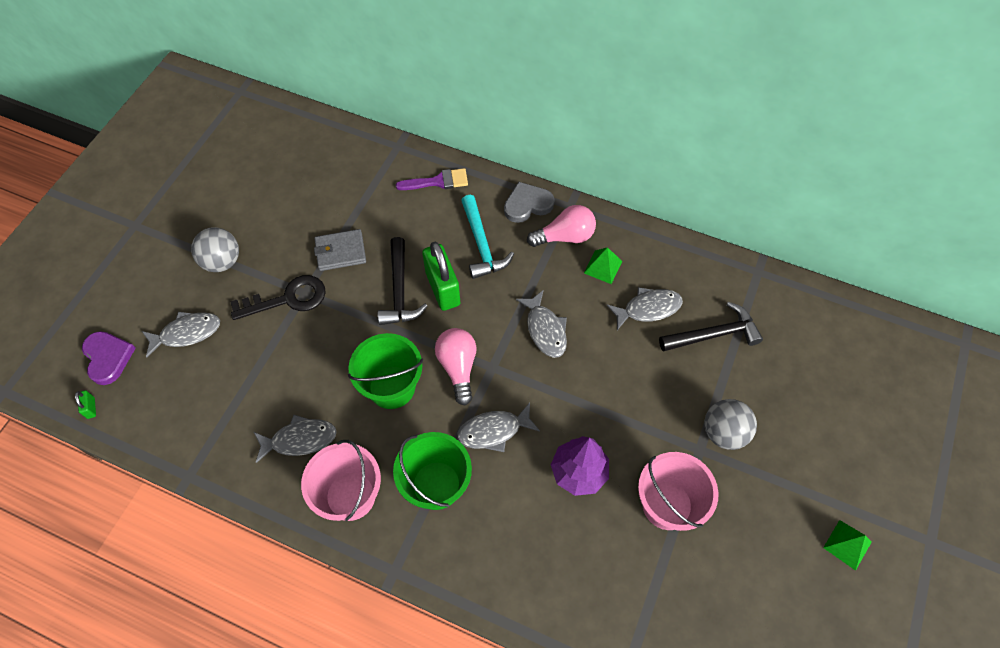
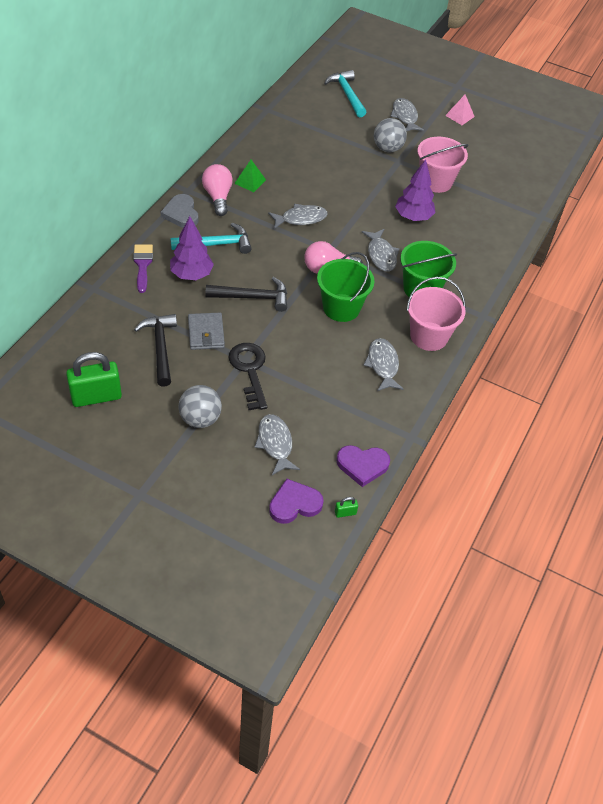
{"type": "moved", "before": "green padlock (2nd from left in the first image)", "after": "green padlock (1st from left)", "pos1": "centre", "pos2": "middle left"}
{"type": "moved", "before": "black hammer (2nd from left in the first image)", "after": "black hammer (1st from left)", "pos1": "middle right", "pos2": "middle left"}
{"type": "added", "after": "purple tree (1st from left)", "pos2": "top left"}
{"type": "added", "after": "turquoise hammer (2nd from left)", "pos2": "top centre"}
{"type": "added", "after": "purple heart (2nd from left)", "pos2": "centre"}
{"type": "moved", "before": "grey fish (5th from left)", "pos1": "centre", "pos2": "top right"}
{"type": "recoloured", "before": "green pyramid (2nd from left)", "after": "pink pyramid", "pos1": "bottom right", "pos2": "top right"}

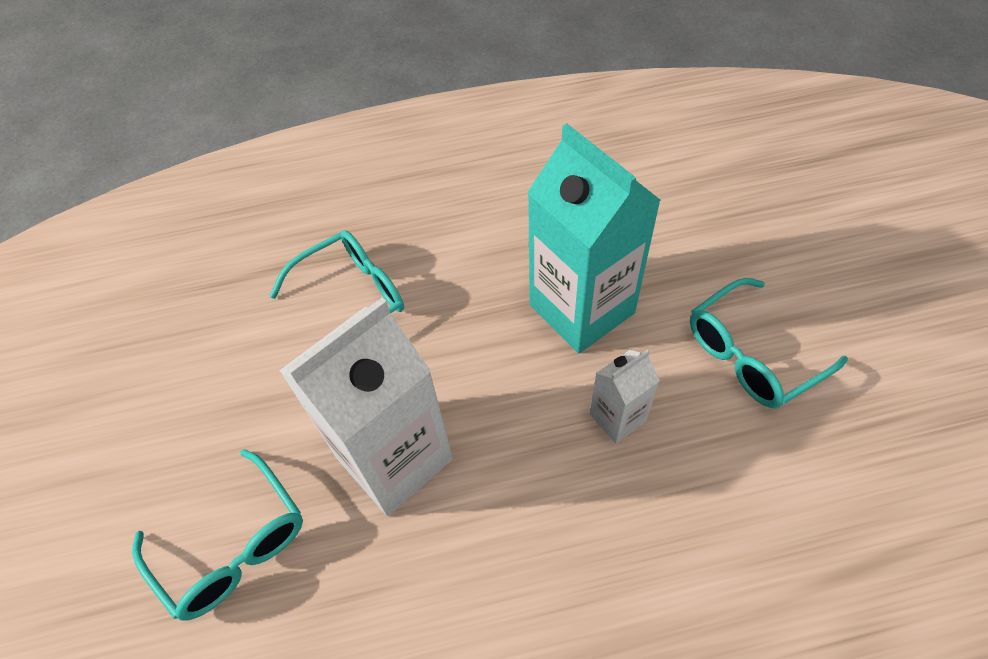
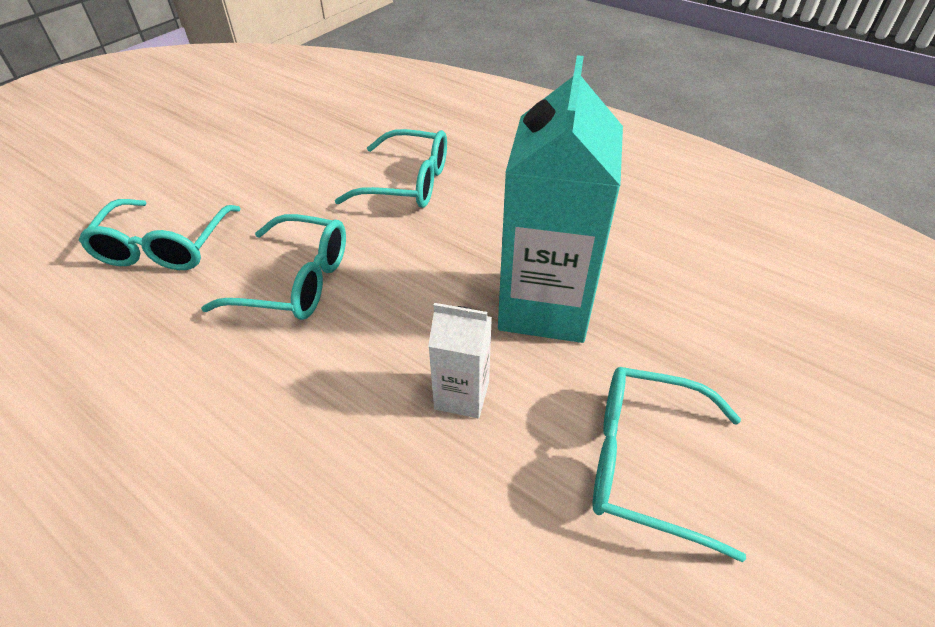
{"type": "replaced", "before": "white carton (1st from left)", "after": "turquoise glasses (2nd from left)", "pos1": "centre", "pos2": "middle left"}

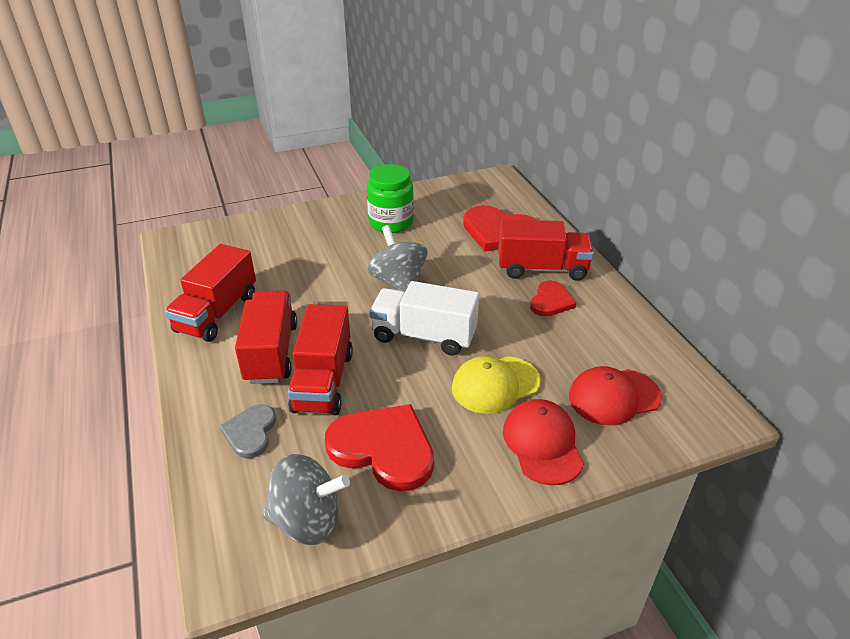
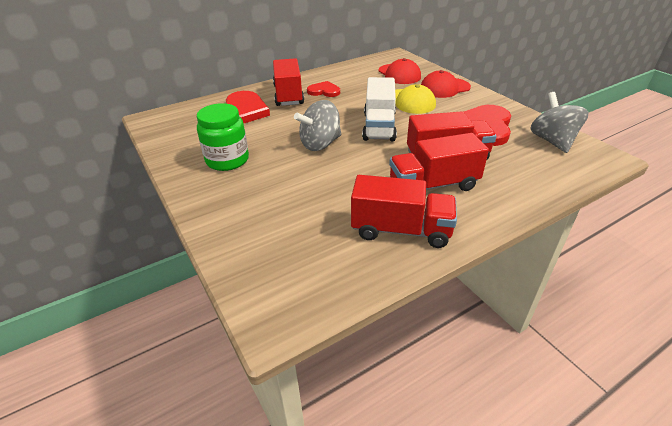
{"type": "removed", "before": "grey heart", "pos1": "bottom left"}

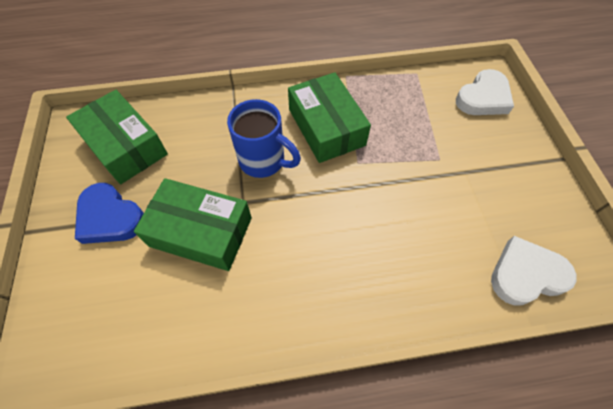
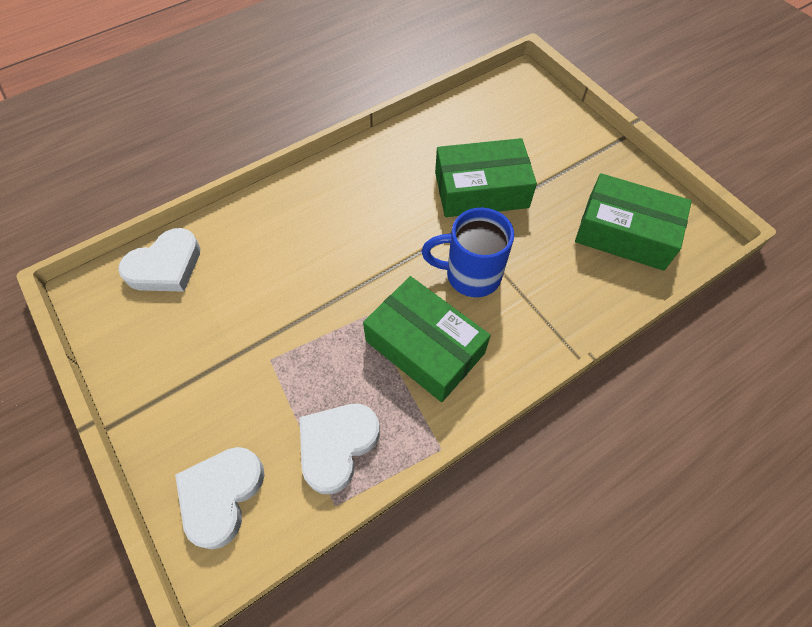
{"type": "added", "after": "white heart (3rd from left)", "pos2": "bottom centre"}
{"type": "removed", "before": "blue heart", "pos1": "middle left"}

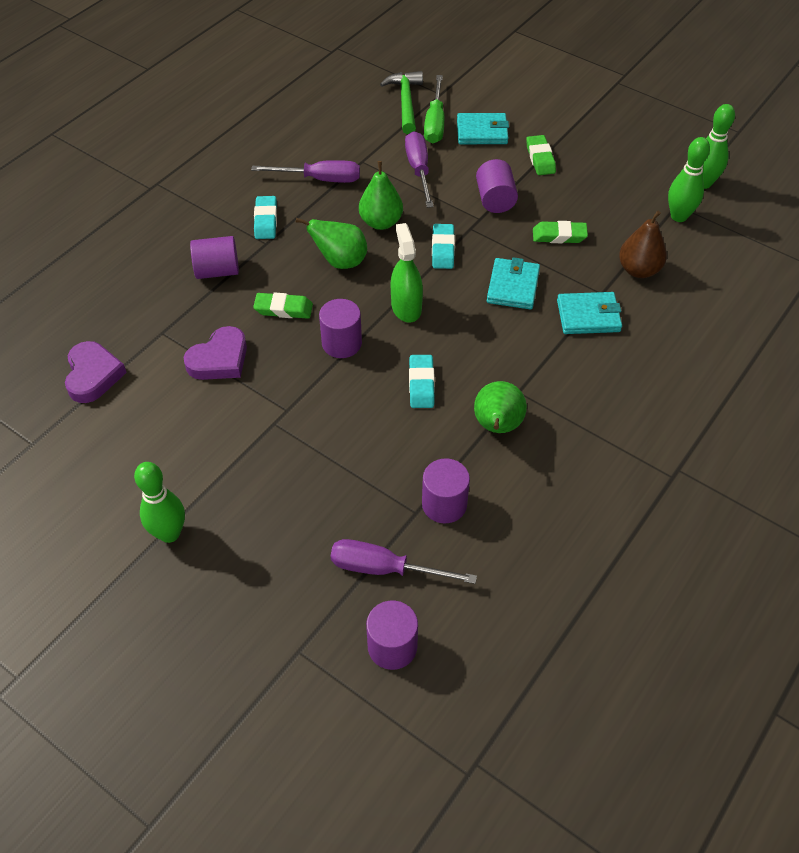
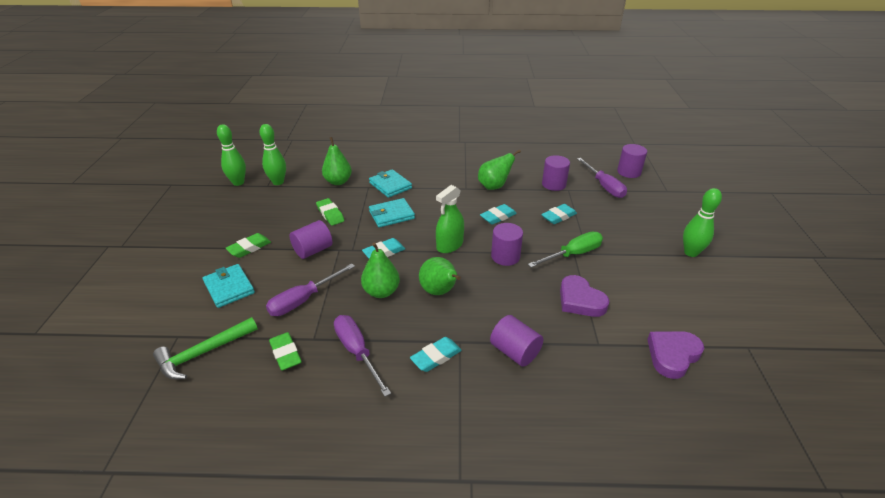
{"type": "moved", "before": "green eraser (1st from left in the first image)", "after": "green eraser (2nd from left)", "pos1": "centre", "pos2": "bottom left"}
{"type": "recoloured", "before": "brown pear", "after": "green pear (1st from left)", "pos1": "top right", "pos2": "top centre"}
{"type": "moved", "before": "green screwdriver", "pos1": "top centre", "pos2": "centre"}
{"type": "added", "after": "turquoise eraser (4th from left)", "pos2": "centre"}
{"type": "turned", "before": "purple heart (2nd from left in the first image)", "pos1": "middle left", "pos2": "centre", "turn": -135}

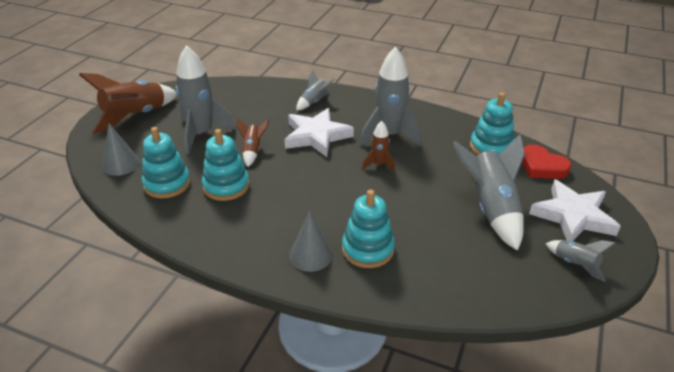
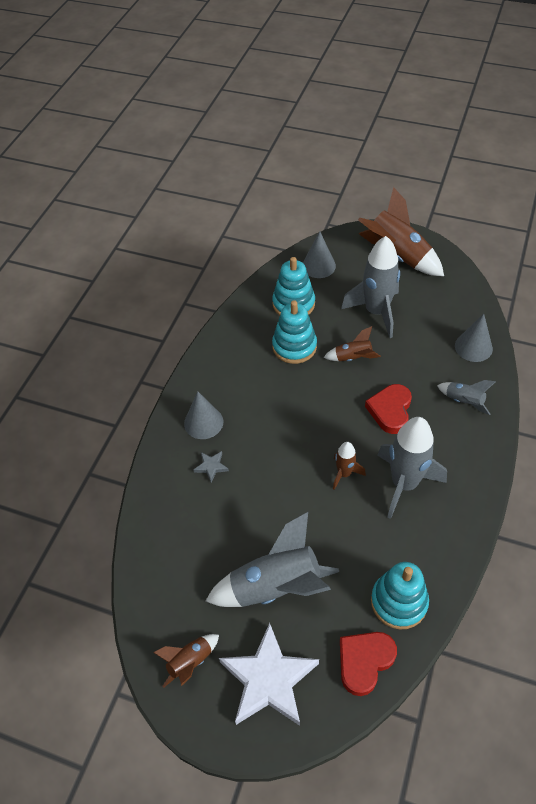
{"type": "recoloured", "before": "grey rocket (5th from left)", "after": "brown rocket (1st from left)", "pos1": "bottom right", "pos2": "bottom centre"}
{"type": "replaced", "before": "turquoise stacking toy (3rd from left)", "after": "grey star", "pos1": "centre", "pos2": "centre"}
{"type": "replaced", "before": "white star (1st from left)", "after": "red heart (2nd from left)", "pos1": "centre", "pos2": "middle right"}
{"type": "added", "after": "grey cone (3rd from left)", "pos2": "middle right"}

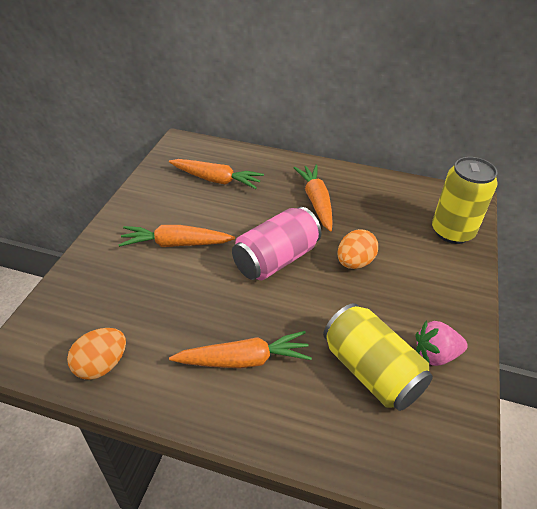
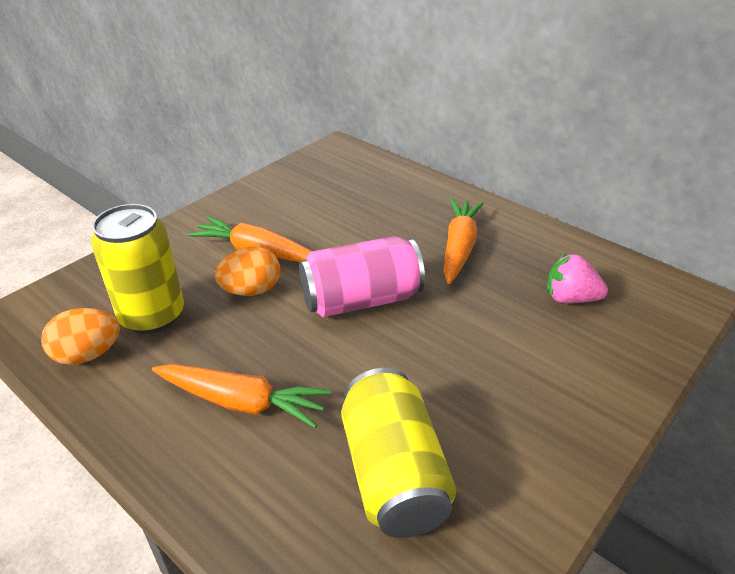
{"type": "moved", "before": "yellow can (2nd from left in the first image)", "after": "yellow can (1st from left)", "pos1": "middle right", "pos2": "middle left"}
{"type": "moved", "before": "orange egg (2nd from left)", "pos1": "middle right", "pos2": "centre"}
{"type": "moved", "before": "pink strawberry", "pos1": "bottom right", "pos2": "middle right"}
{"type": "removed", "before": "orange carrot (2nd from left)", "pos1": "centre"}

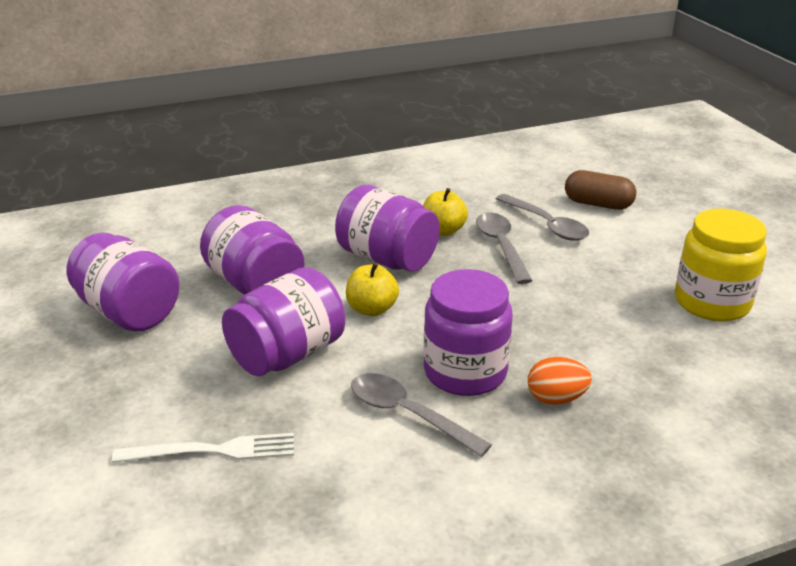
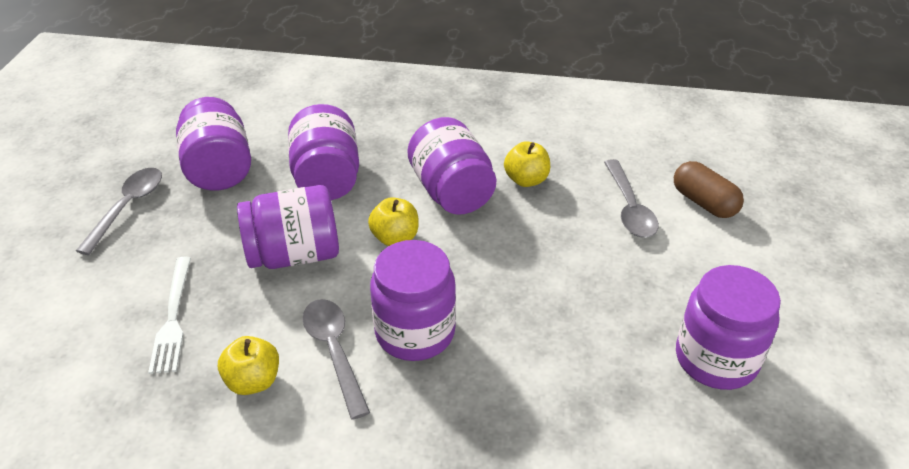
{"type": "moved", "before": "grey spoon (2nd from left in the first image)", "after": "grey spoon (1st from left)", "pos1": "centre", "pos2": "middle left"}
{"type": "turned", "before": "white fork", "pos1": "bottom left", "pos2": "bottom left", "turn": 60}
{"type": "added", "after": "yellow apple (1st from left)", "pos2": "bottom left"}
{"type": "recoloured", "before": "yellow jar", "after": "purple jar (6th from left)", "pos1": "middle right", "pos2": "bottom right"}
{"type": "removed", "before": "orange egg", "pos1": "bottom right"}

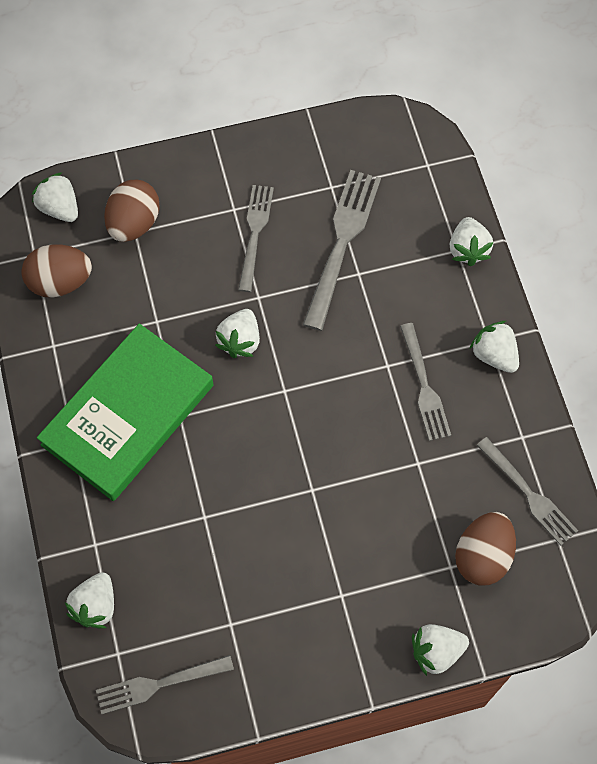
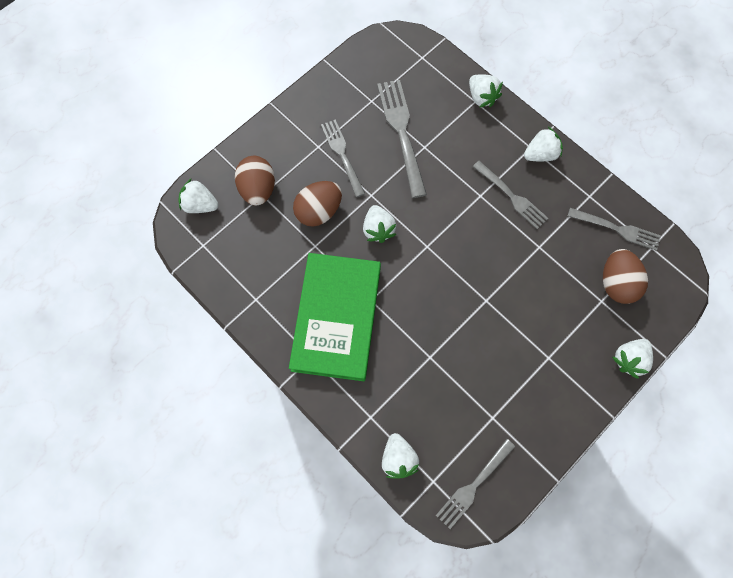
{"type": "moved", "before": "brown egg (1st from left in the first image)", "after": "brown egg (2nd from left)", "pos1": "middle left", "pos2": "centre"}
{"type": "turned", "before": "white strawberry (6th from left in the first image)", "pos1": "middle right", "pos2": "top right", "turn": 135}

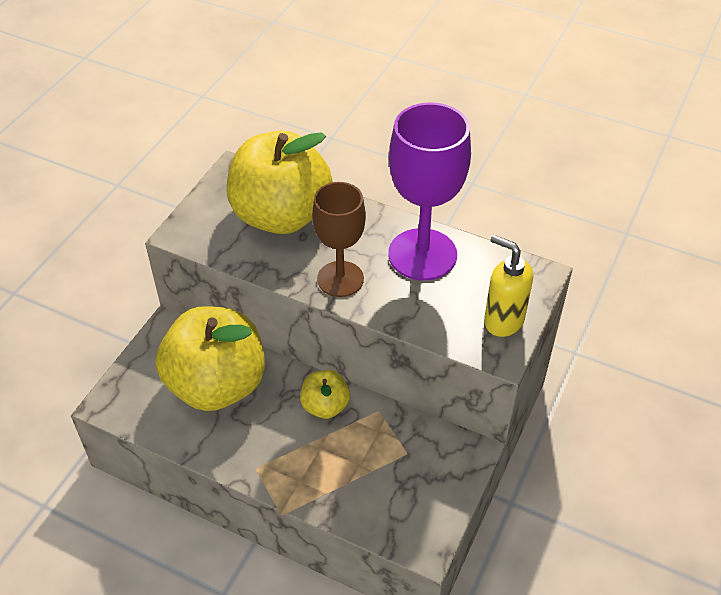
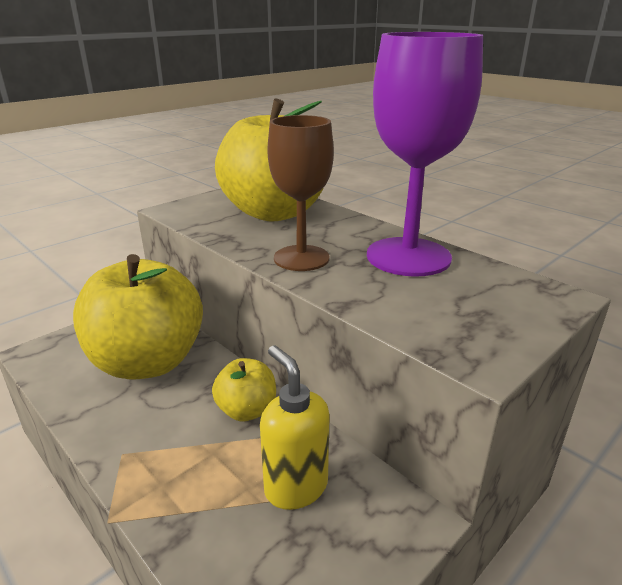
{"type": "moved", "before": "yellow soap dispenser", "pos1": "middle right", "pos2": "bottom centre"}

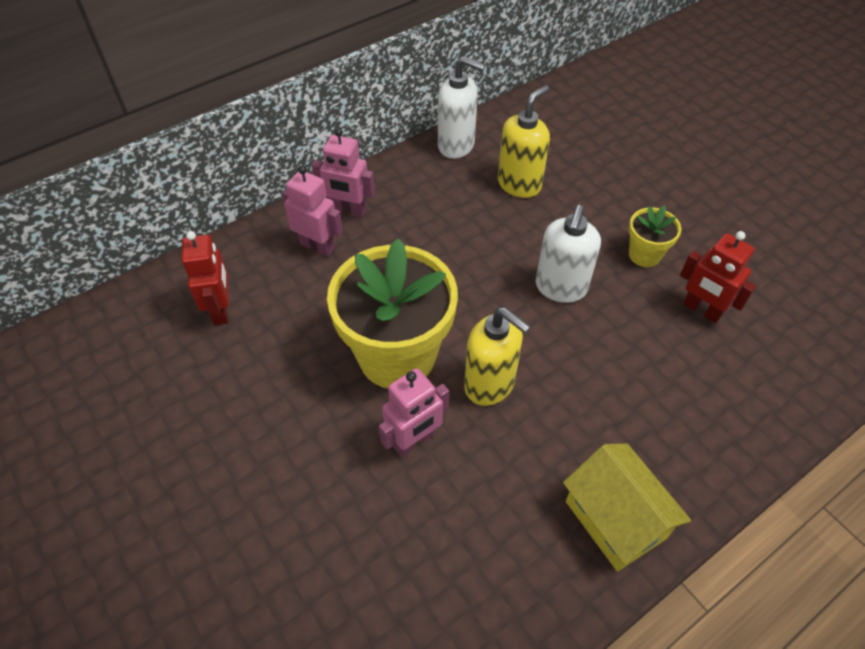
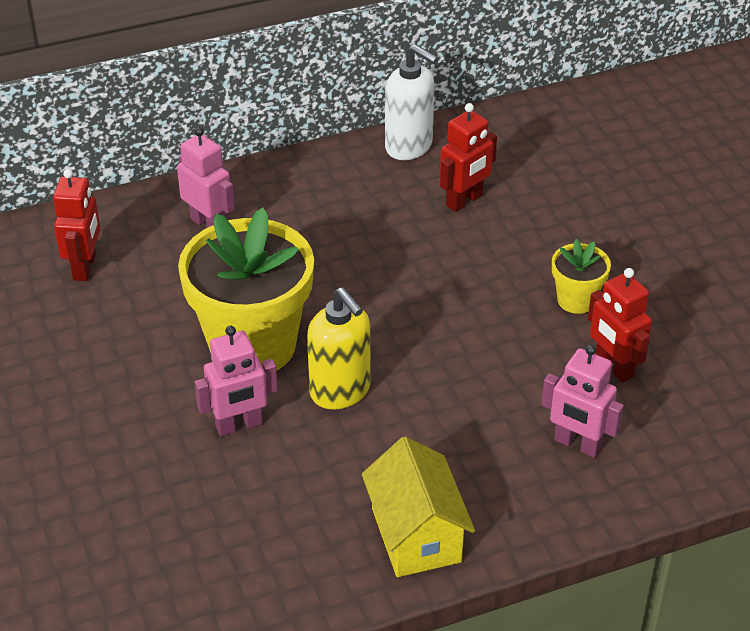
{"type": "replaced", "before": "yellow soap dispenser (2nd from left)", "after": "red robot (2nd from left)", "pos1": "top centre", "pos2": "top centre"}
{"type": "moved", "before": "pink robot (2nd from left in the first image)", "after": "pink robot (3rd from left)", "pos1": "top centre", "pos2": "middle right"}
{"type": "removed", "before": "white soap dispenser (2nd from left)", "pos1": "centre"}

